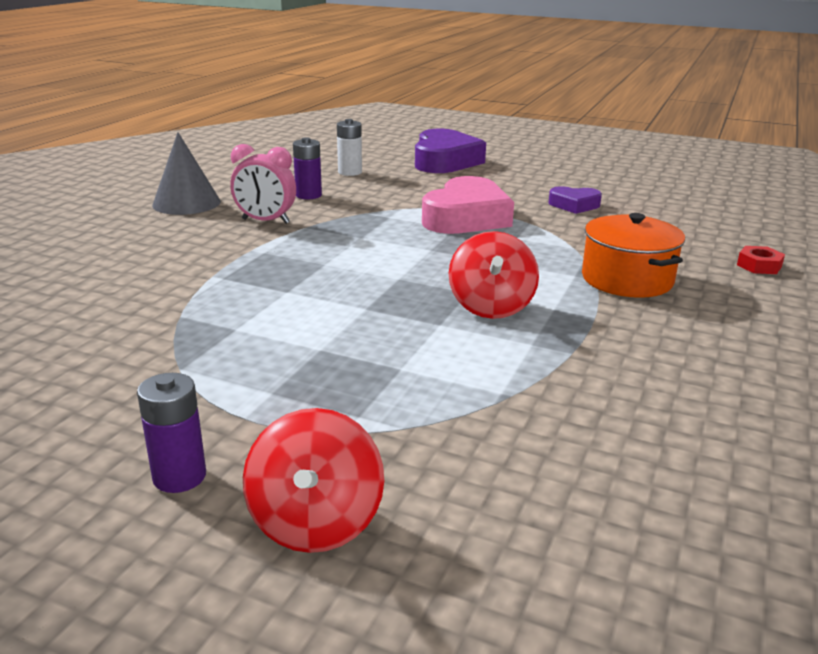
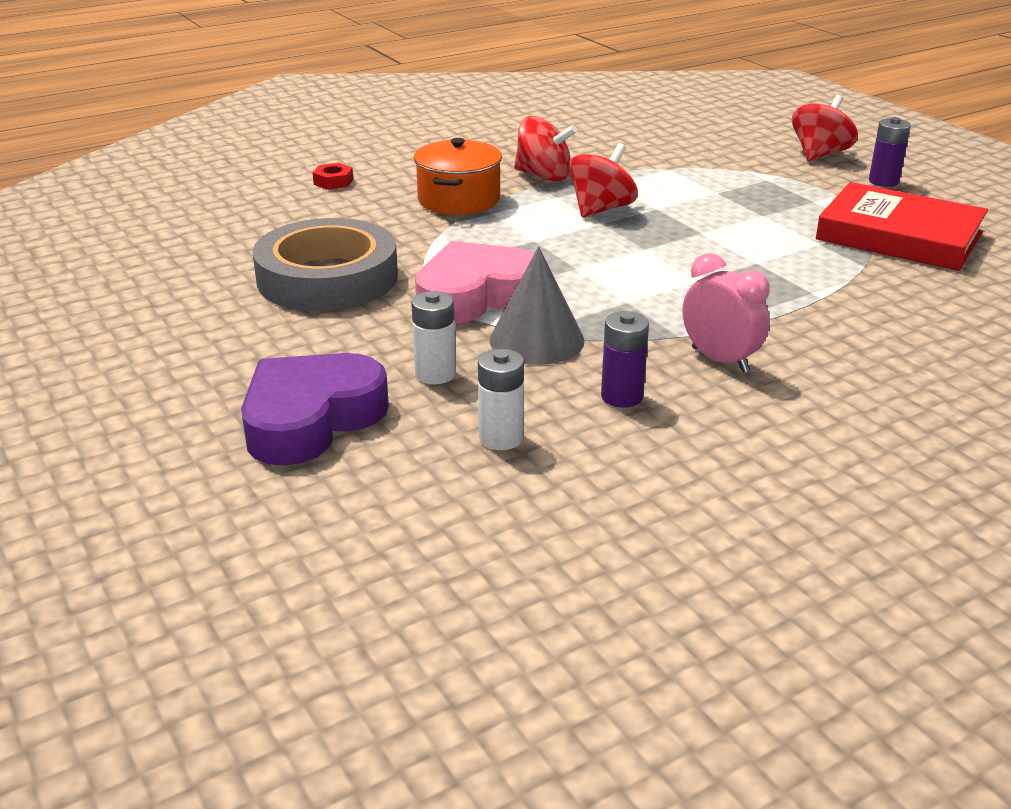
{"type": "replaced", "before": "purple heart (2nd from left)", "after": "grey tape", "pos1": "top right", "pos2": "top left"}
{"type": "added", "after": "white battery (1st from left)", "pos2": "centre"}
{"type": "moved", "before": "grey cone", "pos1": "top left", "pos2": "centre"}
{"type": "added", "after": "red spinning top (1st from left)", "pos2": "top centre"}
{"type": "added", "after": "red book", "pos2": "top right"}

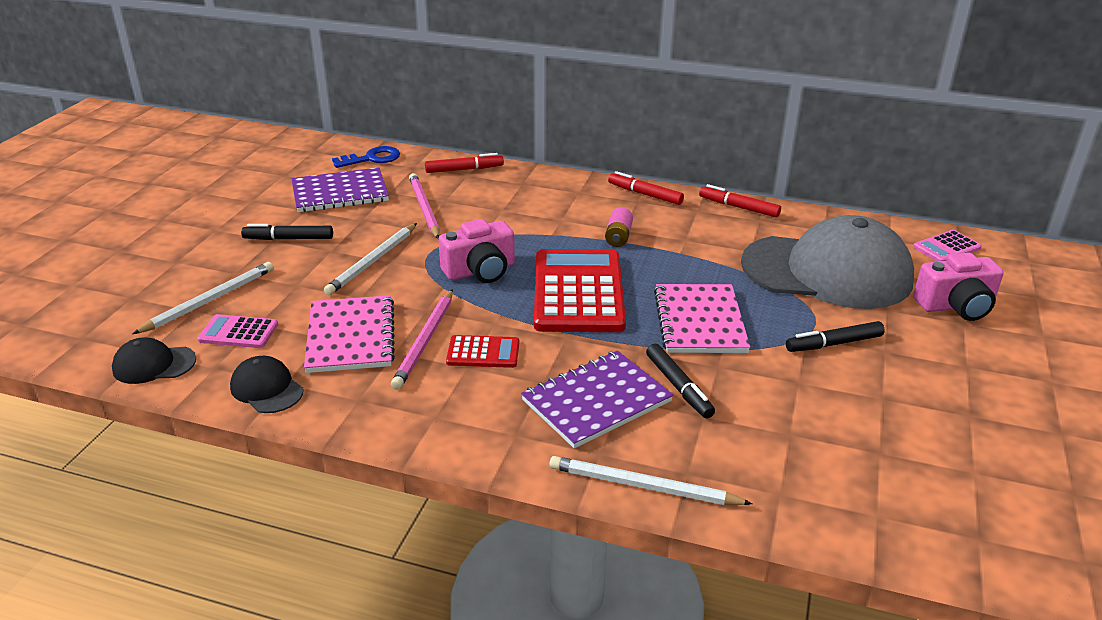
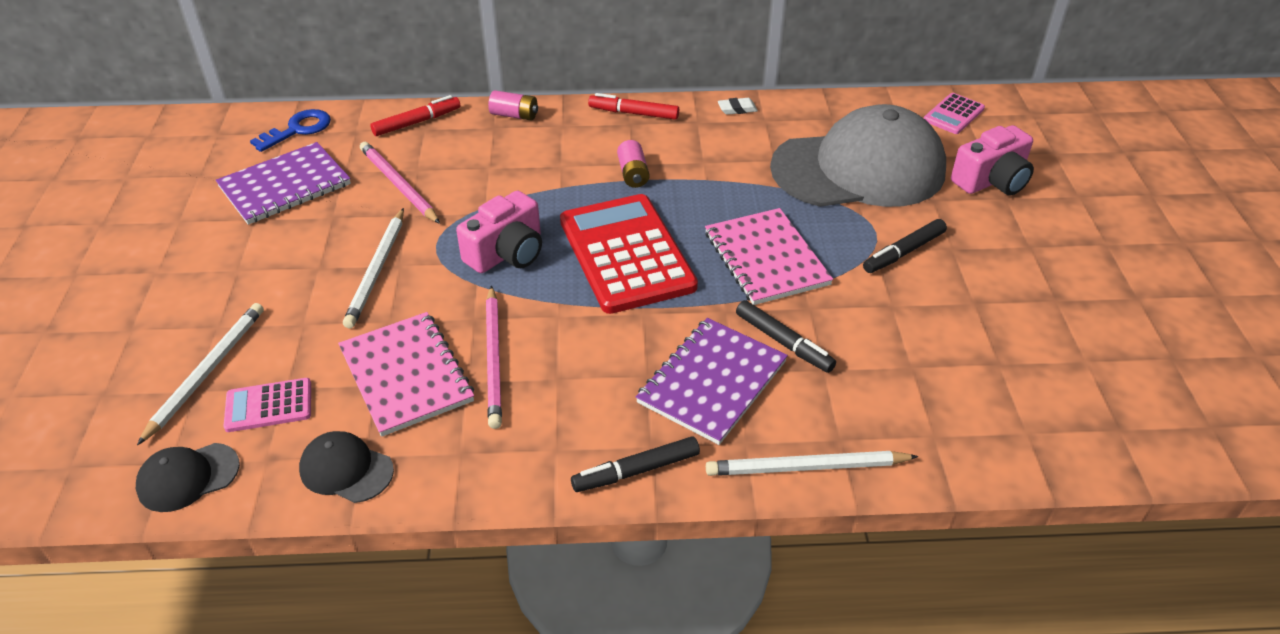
{"type": "added", "after": "pink battery (1st from left)", "pos2": "top centre"}
{"type": "moved", "before": "black marker (1st from left)", "pos1": "middle left", "pos2": "bottom centre"}
{"type": "replaced", "before": "red marker (3rd from left)", "after": "white eraser", "pos1": "top right", "pos2": "top centre"}
{"type": "removed", "before": "red calculator (1st from left)", "pos1": "centre"}

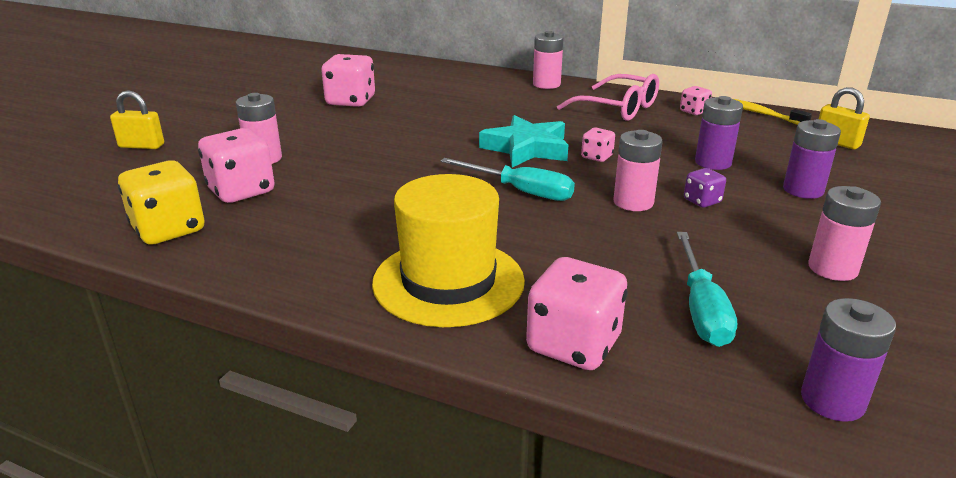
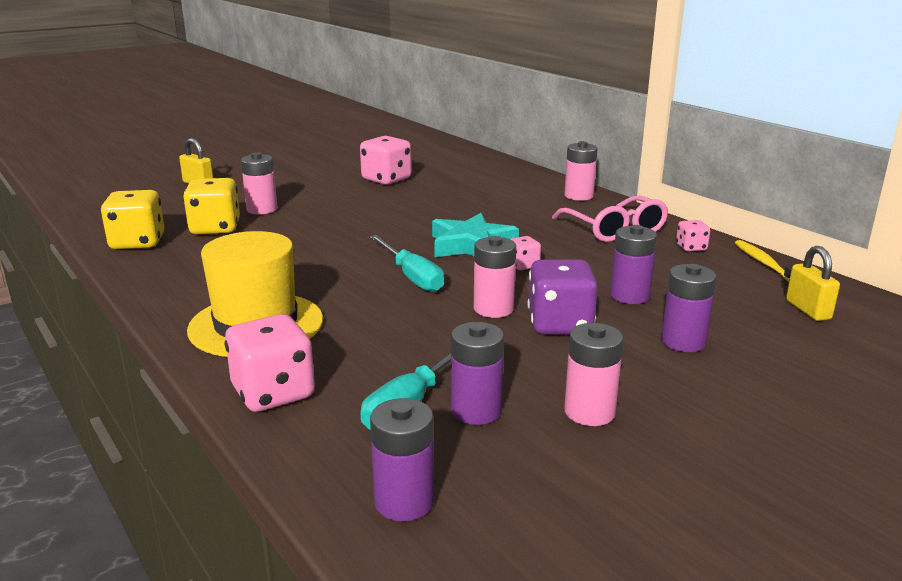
{"type": "recoloured", "before": "pink dice (1st from left)", "after": "yellow dice (2nd from left)", "pos1": "middle left", "pos2": "middle left"}
{"type": "added", "after": "purple battery (2nd from left)", "pos2": "centre"}
{"type": "resized", "before": "purple dice", "pos1": "middle right", "pos2": "centre", "scale": 1.93}

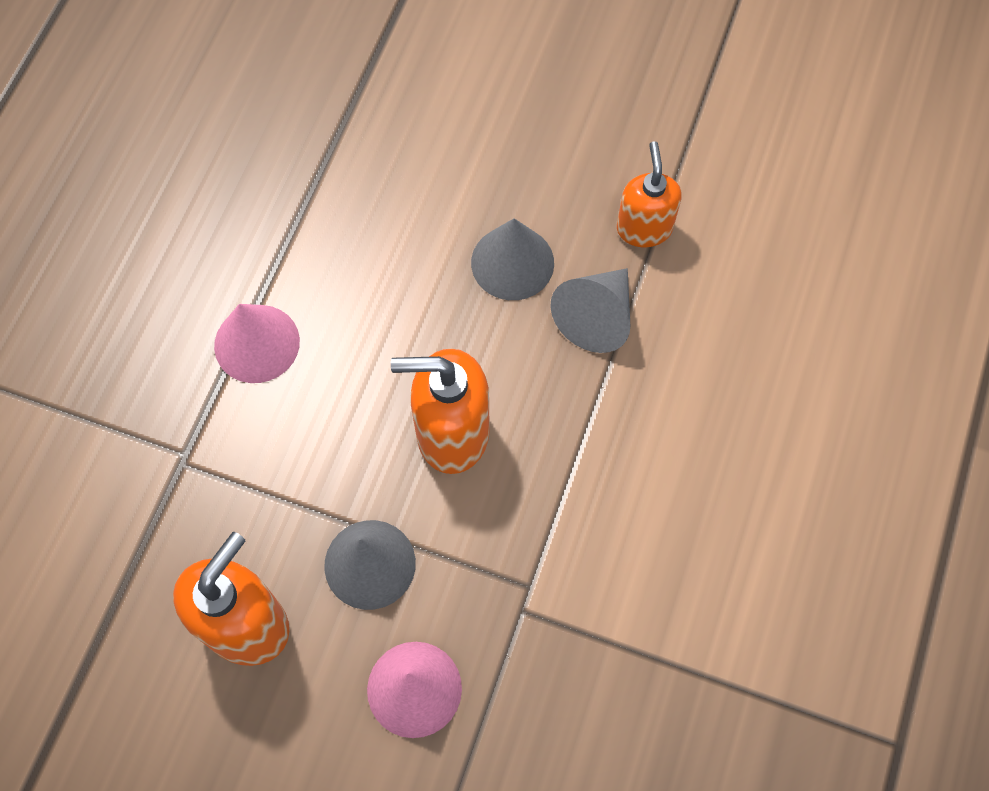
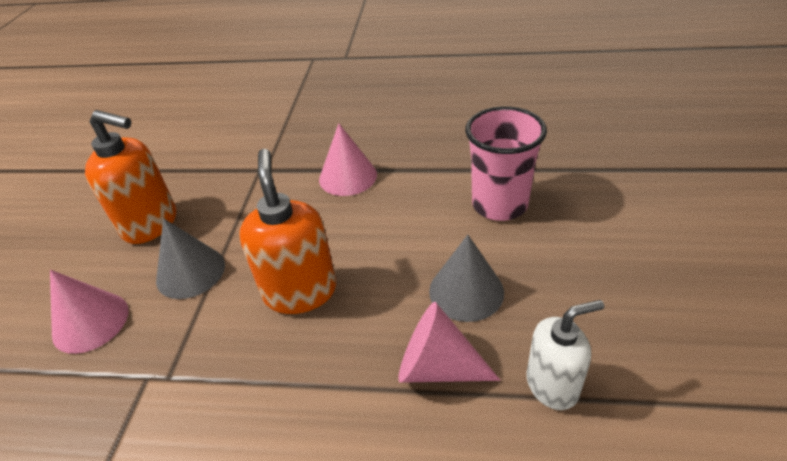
{"type": "recoloured", "before": "grey cone (3rd from left)", "after": "pink cone (3rd from left)", "pos1": "centre", "pos2": "bottom centre"}
{"type": "added", "after": "pink cup", "pos2": "centre"}
{"type": "recoloured", "before": "orange soap dispenser (3rd from left)", "after": "white soap dispenser", "pos1": "top centre", "pos2": "bottom right"}

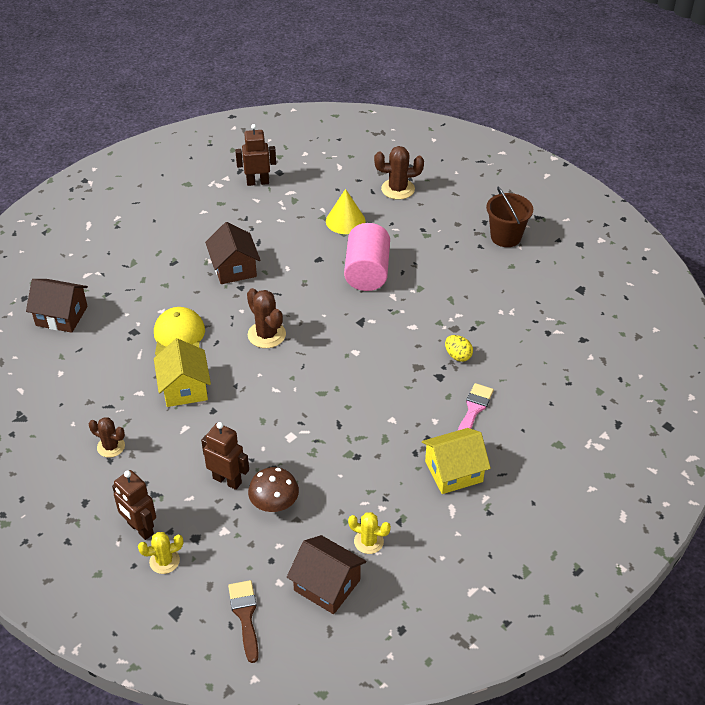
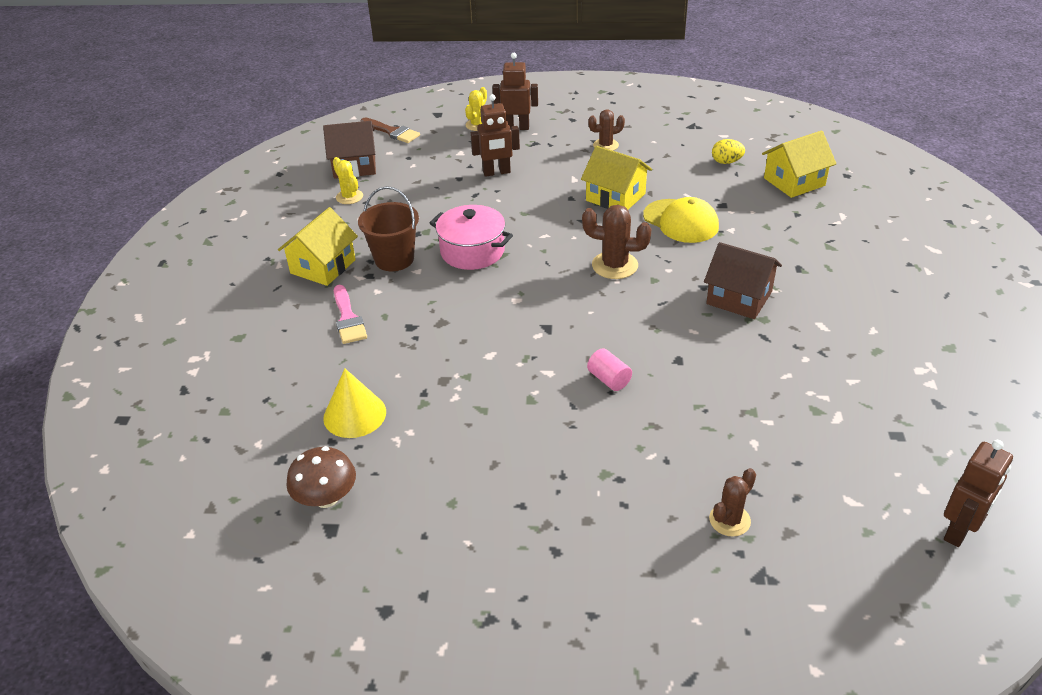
{"type": "moved", "before": "brown mushroom", "pos1": "bottom centre", "pos2": "bottom left"}
{"type": "moved", "before": "yellow cone", "pos1": "top centre", "pos2": "centre"}
{"type": "turned", "before": "yellow cactus (2nd from left in the first image)", "pos1": "bottom centre", "pos2": "top centre", "turn": 75}
{"type": "moved", "before": "brown bucket", "pos1": "top right", "pos2": "top centre"}
{"type": "added", "after": "pink pot", "pos2": "centre"}
{"type": "resized", "before": "pink cylinder", "pos1": "centre", "pos2": "centre", "scale": 0.45}
{"type": "resized", "before": "brown cactus (3rd from left)", "pos1": "top centre", "pos2": "bottom right", "scale": 0.66}
{"type": "moved", "before": "yellow egg", "pos1": "centre", "pos2": "top right"}
{"type": "recoloured", "before": "brown house (1st from left)", "after": "yellow house (3rd from left)", "pos1": "middle left", "pos2": "top right"}
{"type": "moved", "before": "brown robot (3rd from left)", "pos1": "top centre", "pos2": "bottom right"}

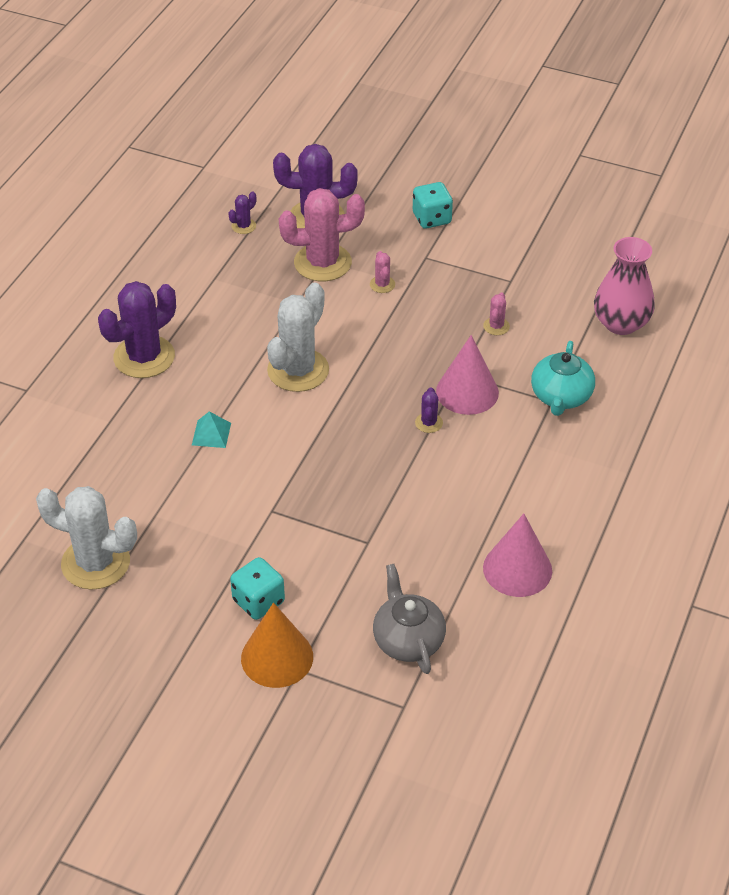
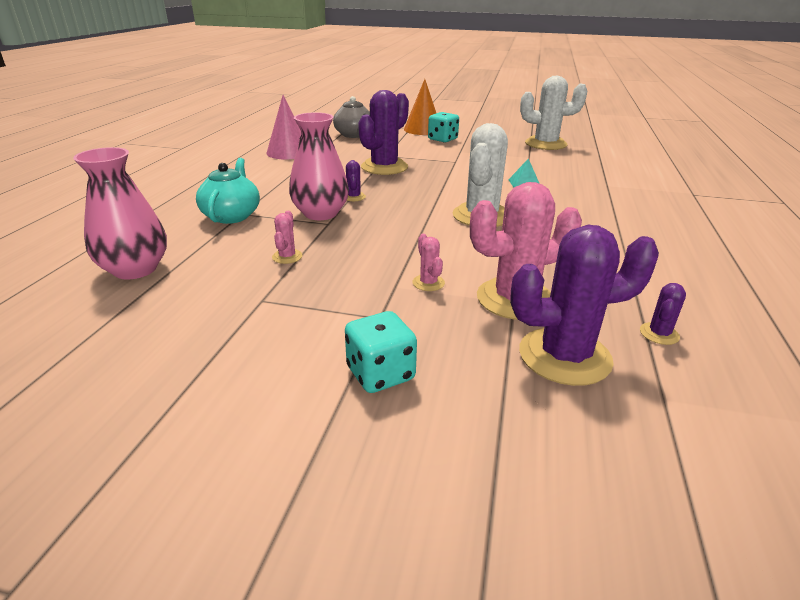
{"type": "replaced", "before": "pink cone (1st from left)", "after": "pink vase (2nd from left)", "pos1": "centre", "pos2": "top centre"}
{"type": "moved", "before": "purple cactus (1st from left in the first image)", "after": "purple cactus (2nd from left)", "pos1": "middle left", "pos2": "top centre"}

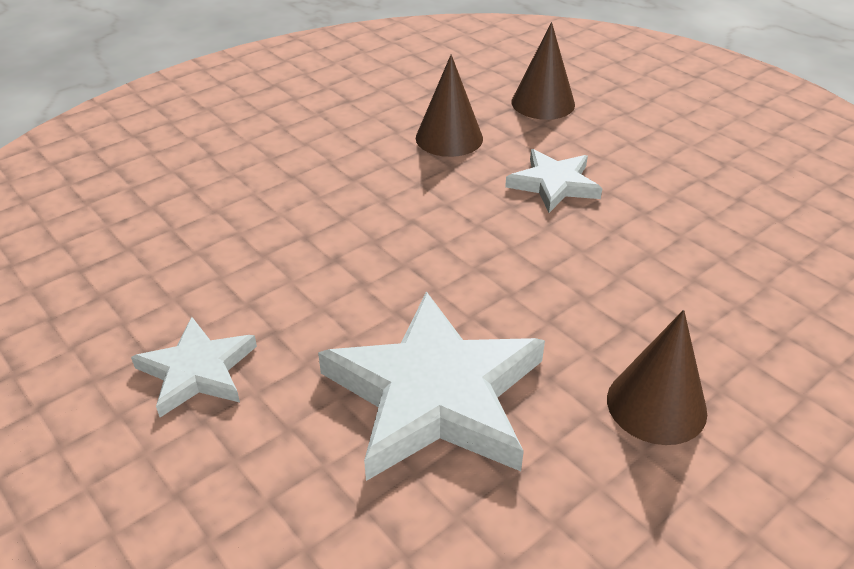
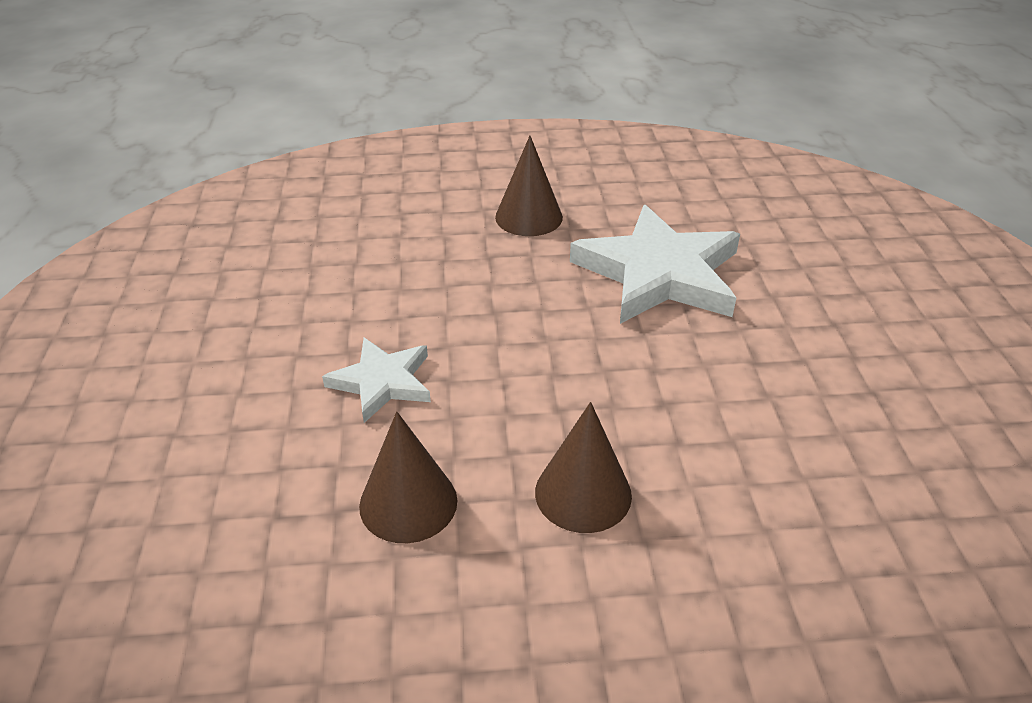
{"type": "moved", "before": "brown cone (2nd from left in the first image)", "after": "brown cone (3rd from left)", "pos1": "top centre", "pos2": "centre"}
{"type": "removed", "before": "white star (1st from left)", "pos1": "middle left"}

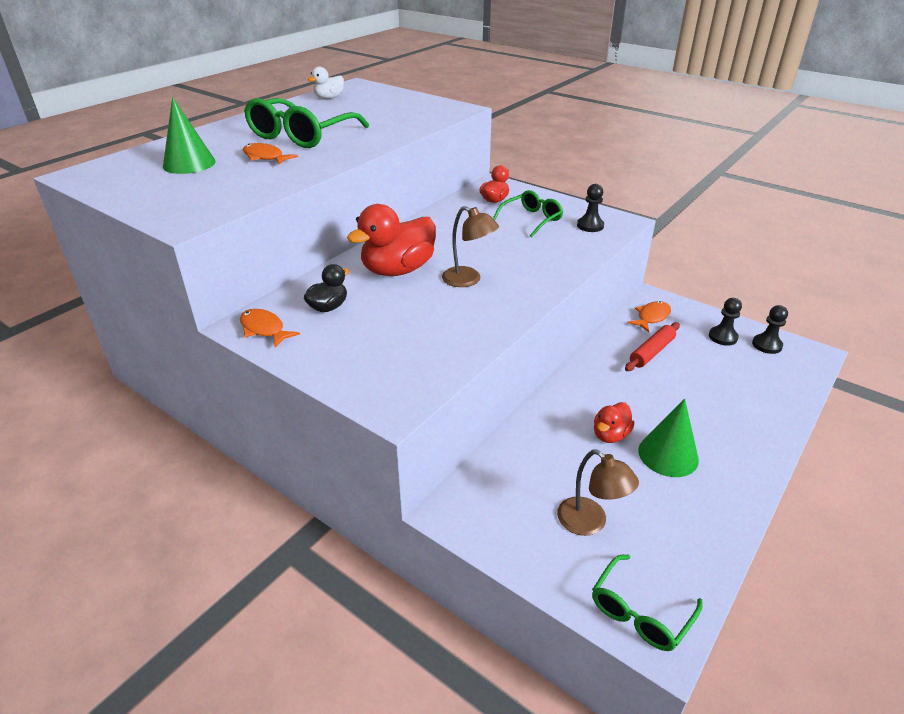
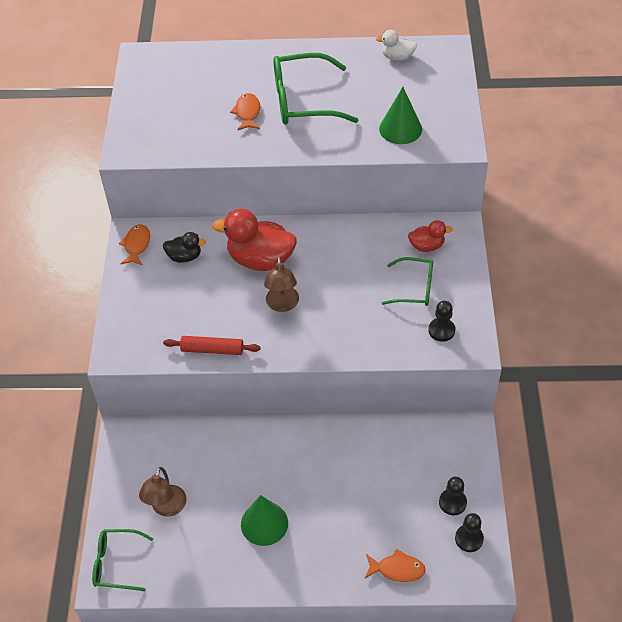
{"type": "moved", "before": "red rolling pin", "pos1": "middle right", "pos2": "centre"}
{"type": "moved", "before": "orange fish (3rd from left)", "pos1": "middle right", "pos2": "bottom centre"}
{"type": "moved", "before": "green cone (1st from left in the first image)", "after": "green cone (2nd from left)", "pos1": "top left", "pos2": "top centre"}
{"type": "removed", "before": "red duck (3rd from left)", "pos1": "middle right"}

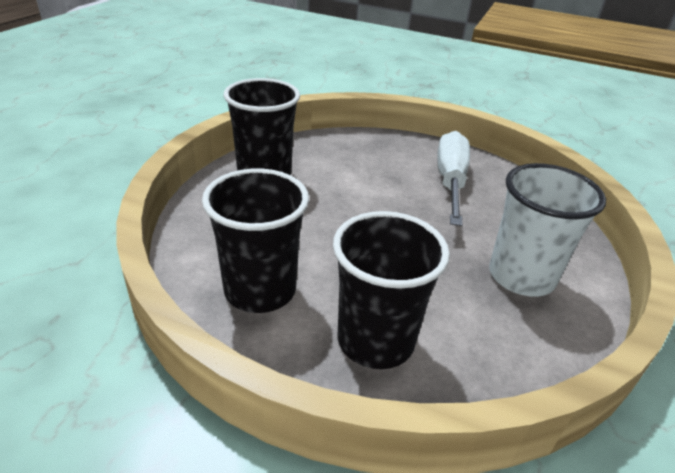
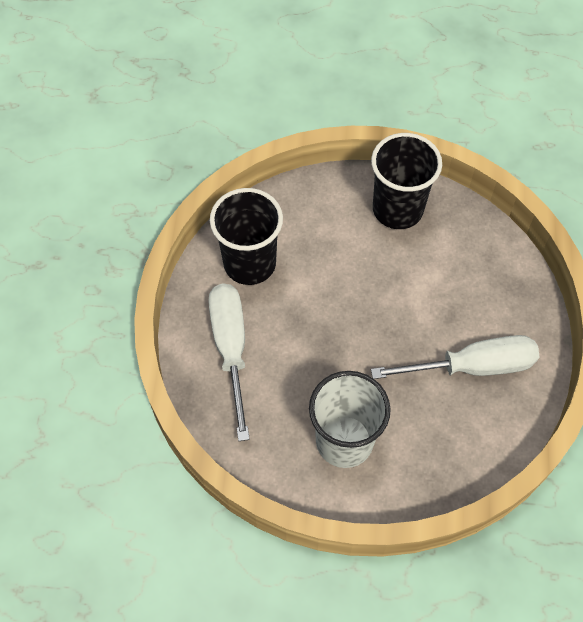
{"type": "replaced", "before": "black cup (3rd from left)", "after": "white screwdriver (1st from left)", "pos1": "centre", "pos2": "centre"}

